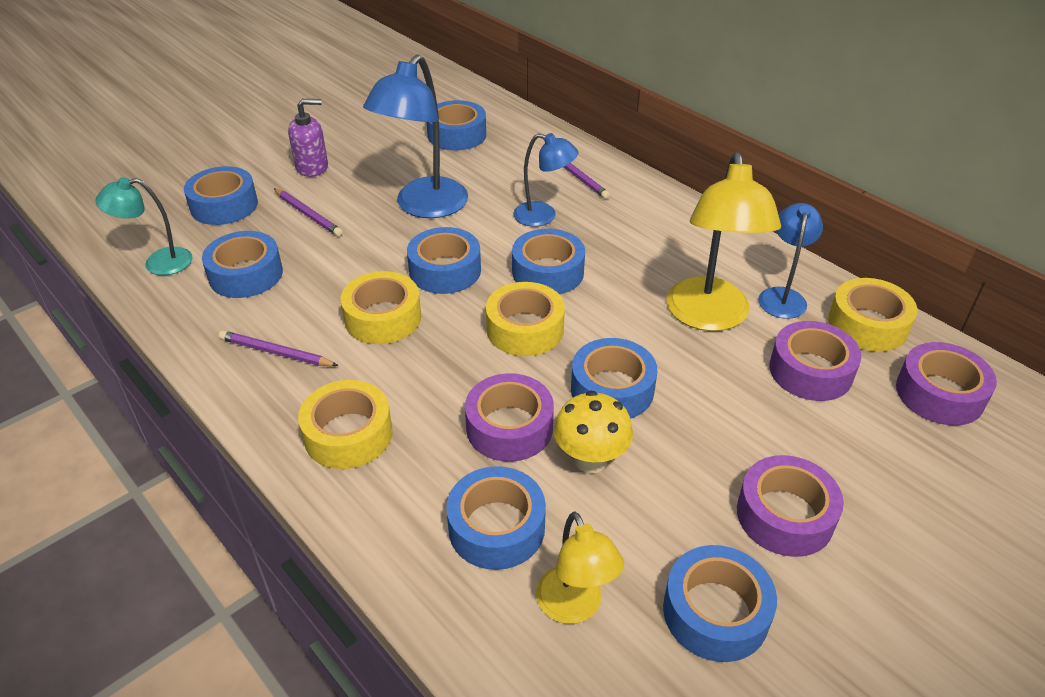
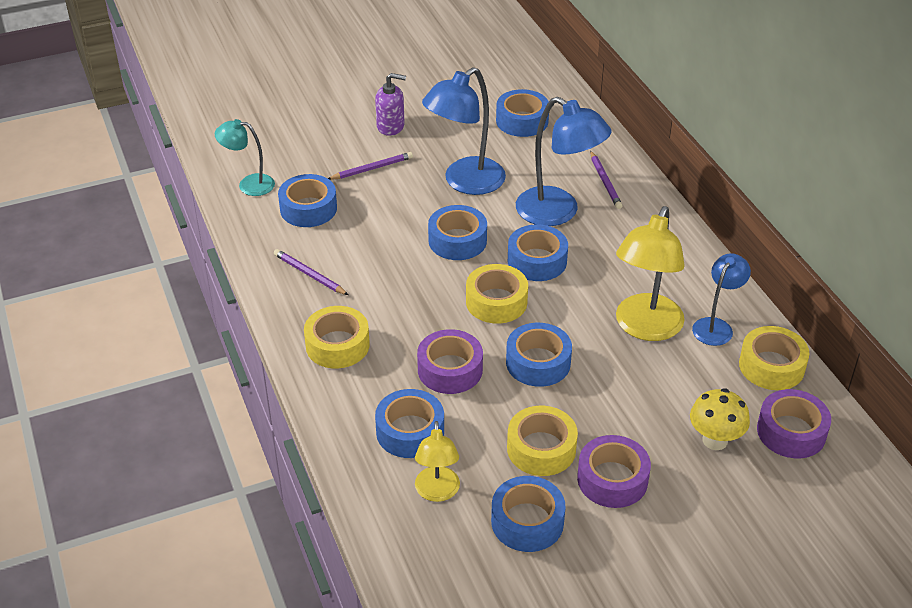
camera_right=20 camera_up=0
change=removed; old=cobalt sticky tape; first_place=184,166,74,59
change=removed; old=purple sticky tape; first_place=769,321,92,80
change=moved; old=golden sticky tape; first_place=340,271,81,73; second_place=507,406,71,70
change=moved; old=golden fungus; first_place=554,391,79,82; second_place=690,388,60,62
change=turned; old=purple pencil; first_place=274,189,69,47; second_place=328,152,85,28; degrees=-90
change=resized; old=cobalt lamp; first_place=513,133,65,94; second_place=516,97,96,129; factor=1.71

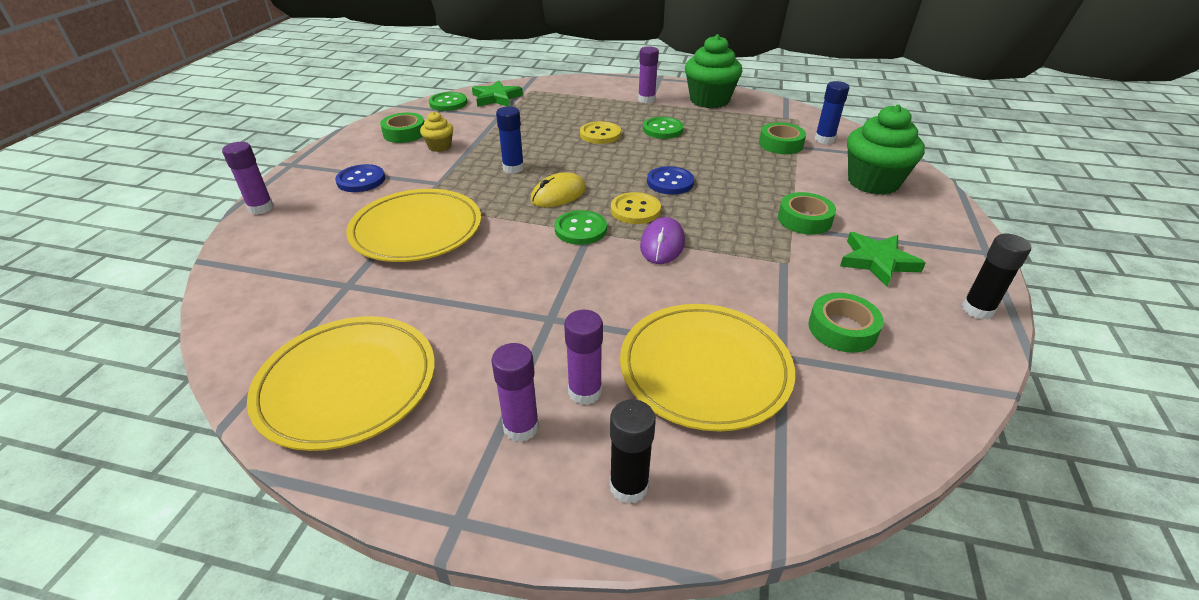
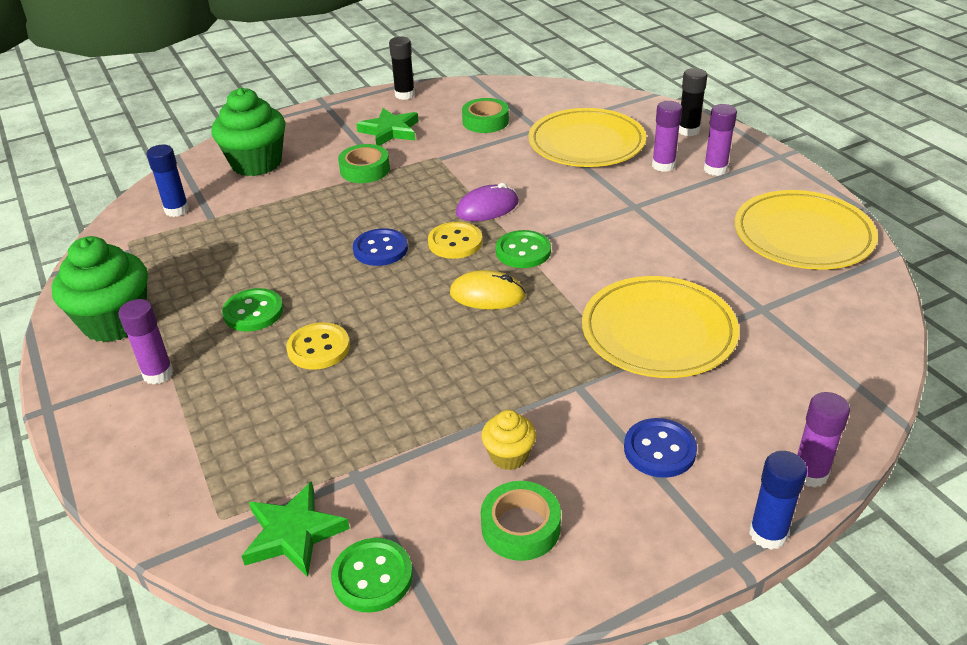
camera_right=-130 camera_up=0
change=removed; old=green sticky tape; first_place=759,123,47,31
change=moved; old=cobalt stick of glue; first_place=496,106,28,68; second_place=749,451,58,99

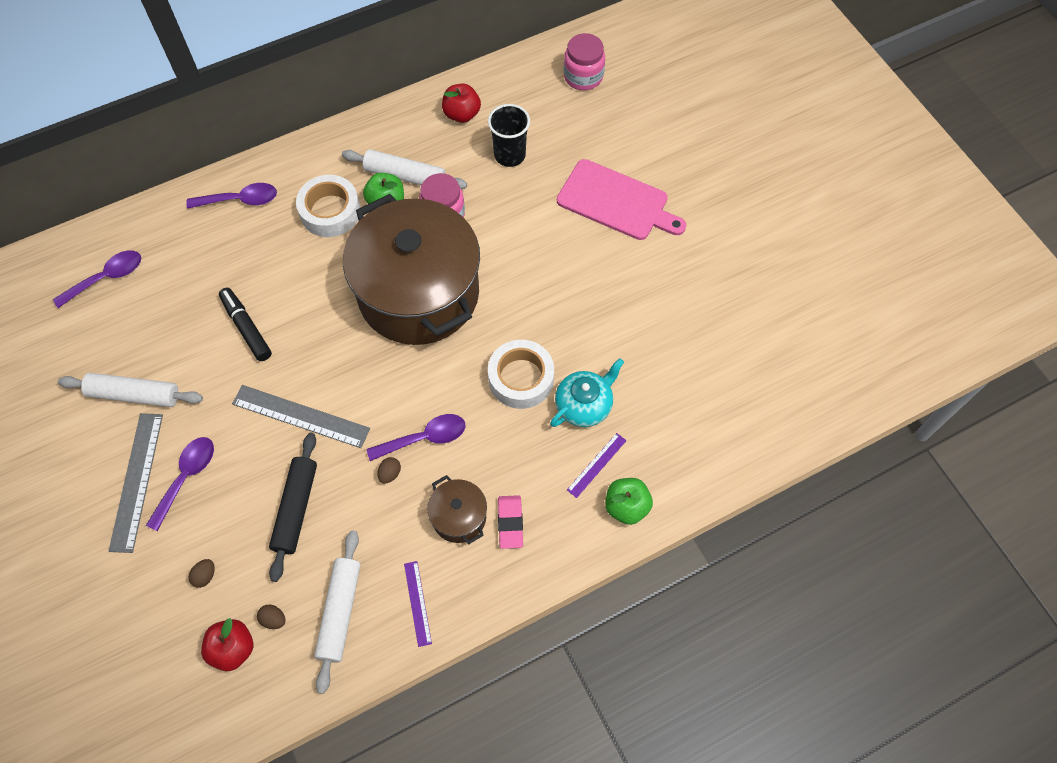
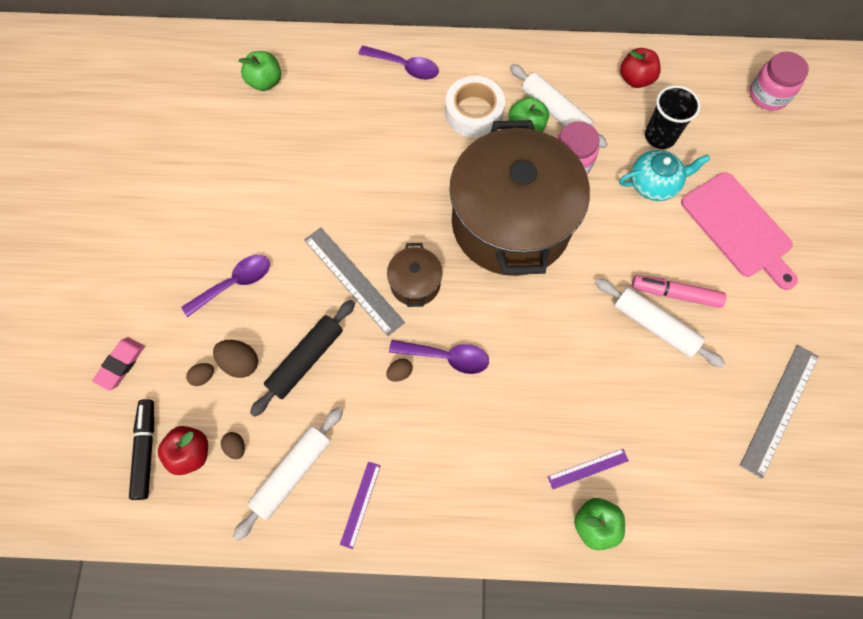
camera_right=30 camera_up=5
change=removed; old=snow-white sticky tape; first_place=488,340,66,69
change=added; new=dark brown egg shape; second_place=213,340,45,38
change=added; new=pink felt pen; second_place=632,275,94,33
change=moved; old=snow-white pastry roller; first_place=58,373,145,34; second_place=595,278,130,90
change=moved; old=gray ruler; first_place=109,413,54,140; second_place=740,345,79,134
change=moved; old=ebony felt pen; first_place=219,288,53,73; second_place=129,399,25,101
change=moved; old=dark brown pot; first_place=427,475,60,69; second_place=387,243,56,64
change=moved; old=pink pencil eraser; first_place=498,495,25,54; second_place=92,337,53,54
change=moved; old=aqua teapot; first_place=550,358,74,69; second_place=619,150,91,51
change=replaced; old=purple tablespoon; new=green toy apple; first_place=53,251,88,57; second_place=239,51,42,40

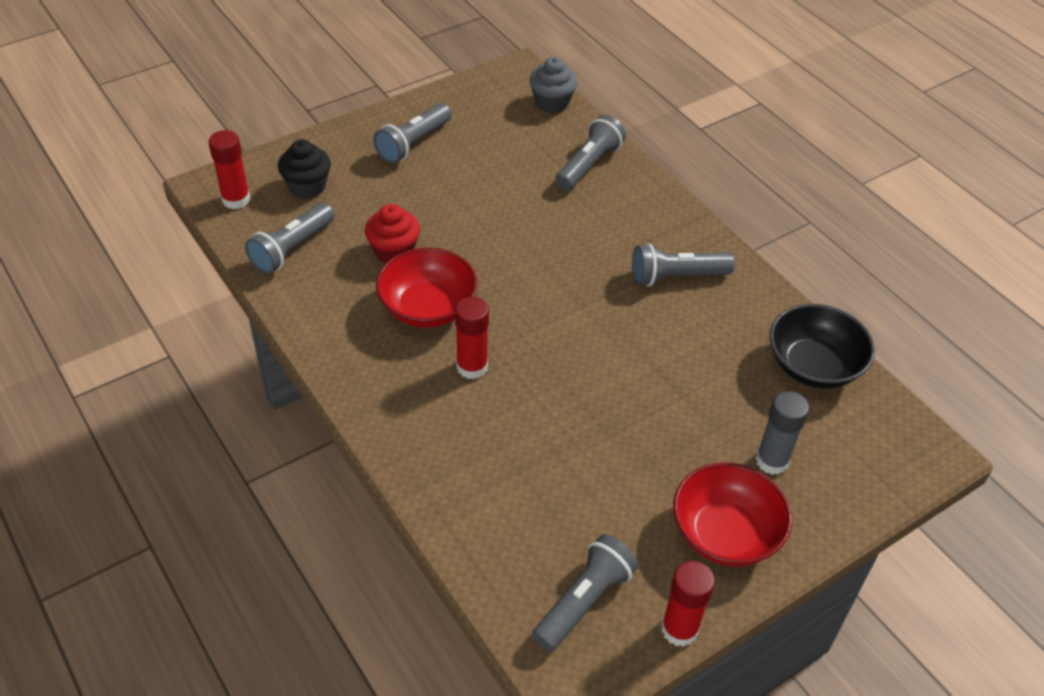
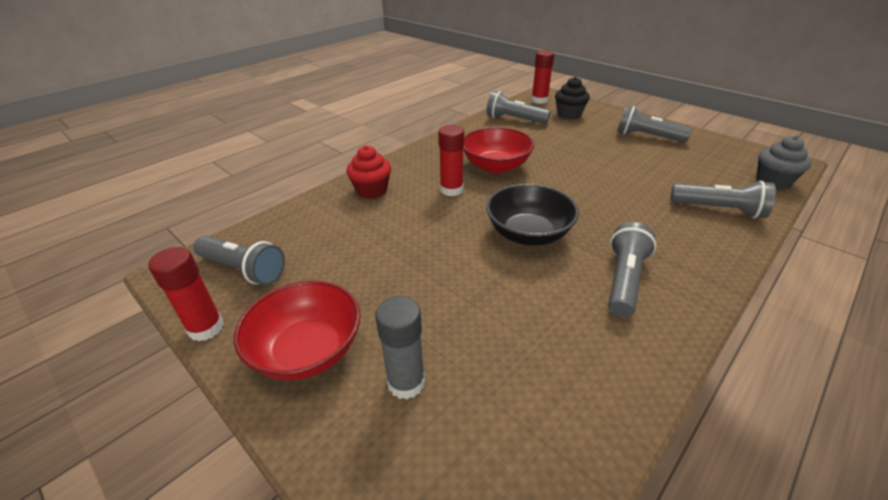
camera_right=80 camera_up=-10
change=moved; old=scarlet fairy cake; first_place=365,204,55,60; second_place=346,146,45,53
change=moved; old=ebony serving bowl; first_place=770,304,105,85; second_place=486,184,93,62
change=turned; old=gray pocket torch; first_place=632,244,103,43; second_place=608,222,48,95; degrees=45

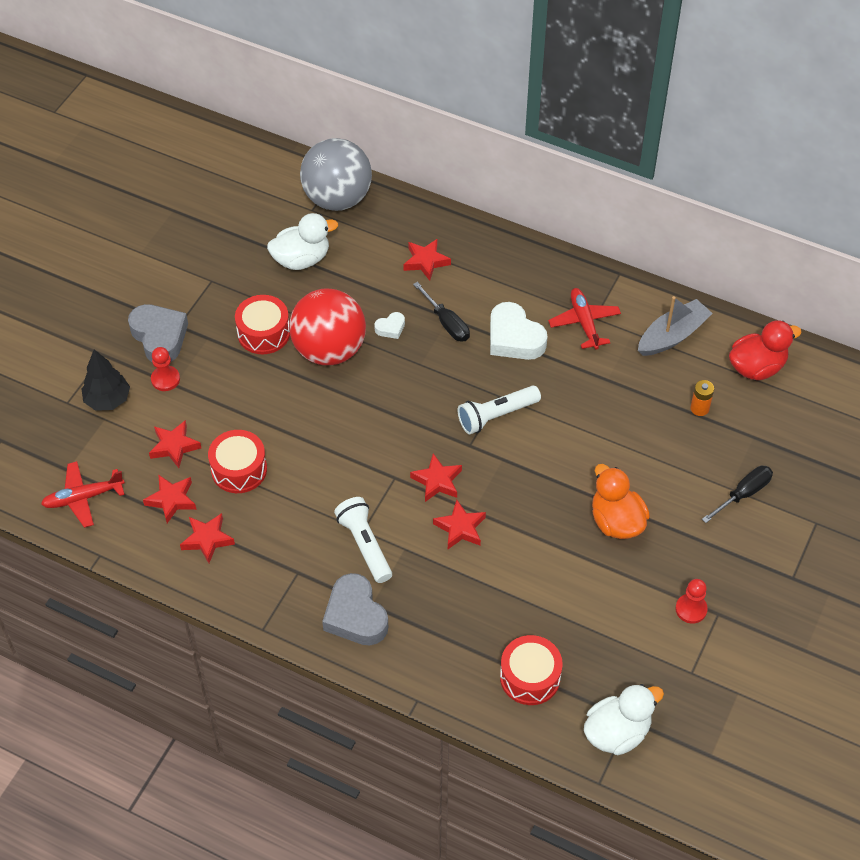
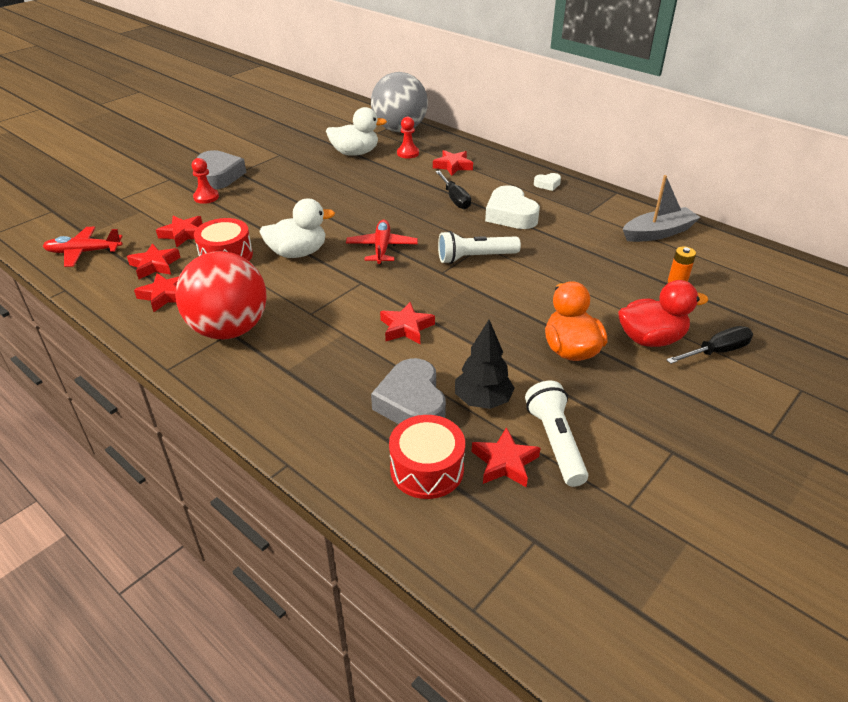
camera_right=15 camera_up=-15
change=removed; old=scarlet toy drum; first_place=235,295,55,59
change=moved; old=ebony toy tree; first_place=82,350,48,61; second_place=455,320,60,89
change=moved; old=scarlet ball; first_place=289,289,77,76; second_place=175,251,92,89
change=moved; old=gray heart; first_place=322,573,66,73; second_place=371,358,75,66
change=moved; old=snow-white pocket torch; first_place=334,497,58,86; second_place=525,380,63,107
change=moved; old=snow-white heart; first_place=374,312,31,27; second_place=534,173,27,18
change=moved; old=scarlet five-pointed star; first_place=410,453,52,49; second_place=472,427,68,60
change=moved; old=scarlet toy plane; first_place=548,288,73,62; second_place=346,220,72,44
change=moved; old=snow-white toy duck; first_place=584,684,80,71; second_place=259,198,76,60
change=moved; old=scarlet pawn; first_place=675,579,33,45; second_place=397,117,22,41
change=moved; old=scarlet toy duck; first_place=729,320,72,60; second_place=618,280,90,67

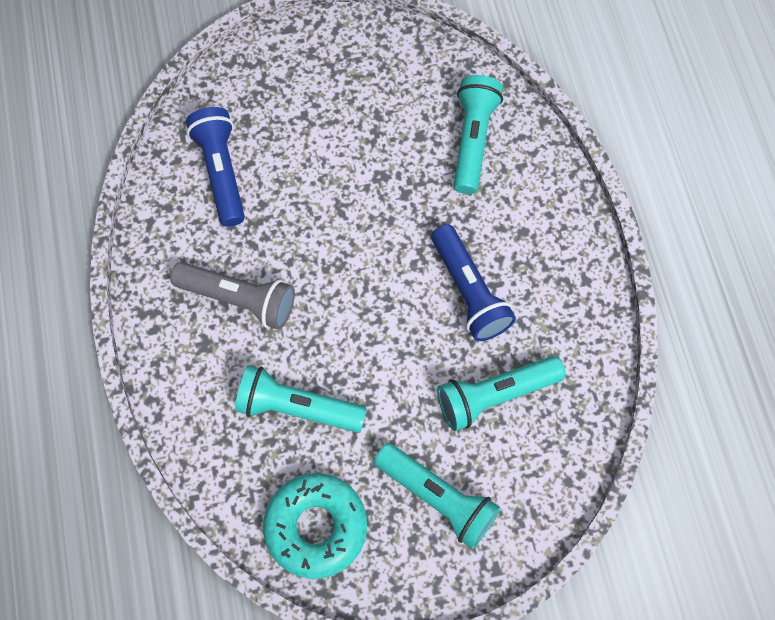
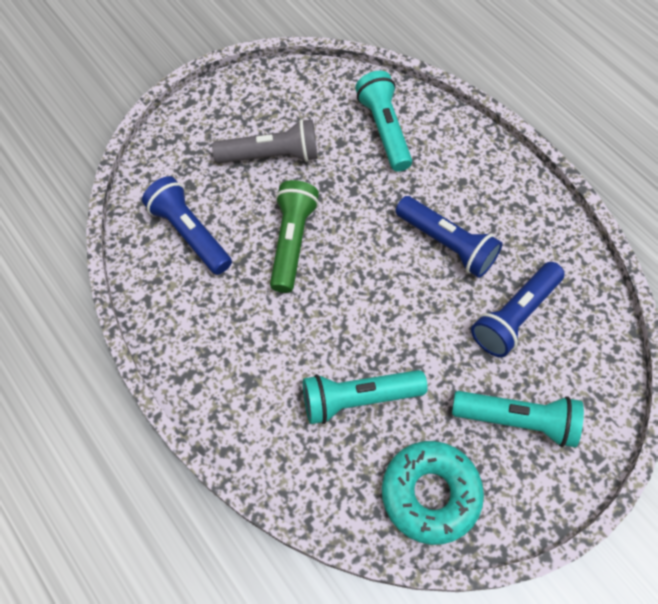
camera_right=-25 camera_up=-5
change=added; new=green pocket torch; second_place=270,180,49,113
change=moved; old=gray pocket torch; first_place=170,262,125,68; second_place=212,119,106,44
change=recoloured; old=aqua pocket torch; new=cobalt pocket torch; first_place=437,356,129,75; second_place=471,262,93,95

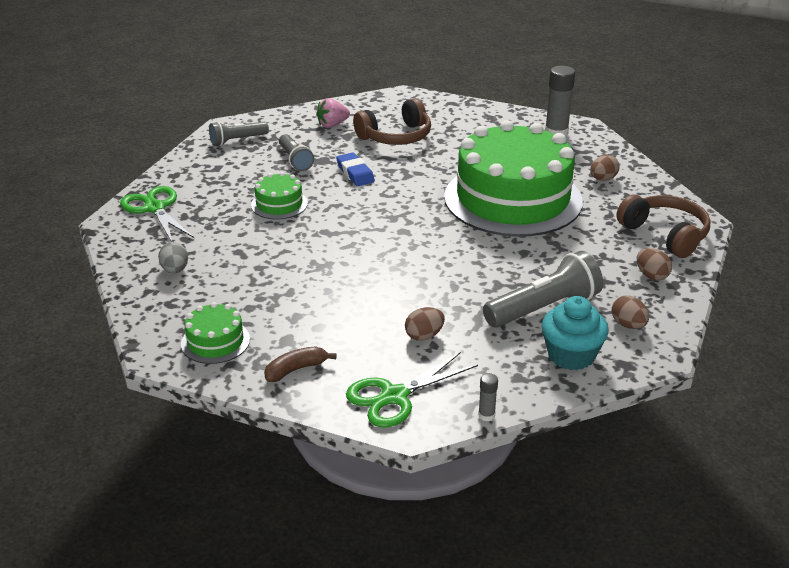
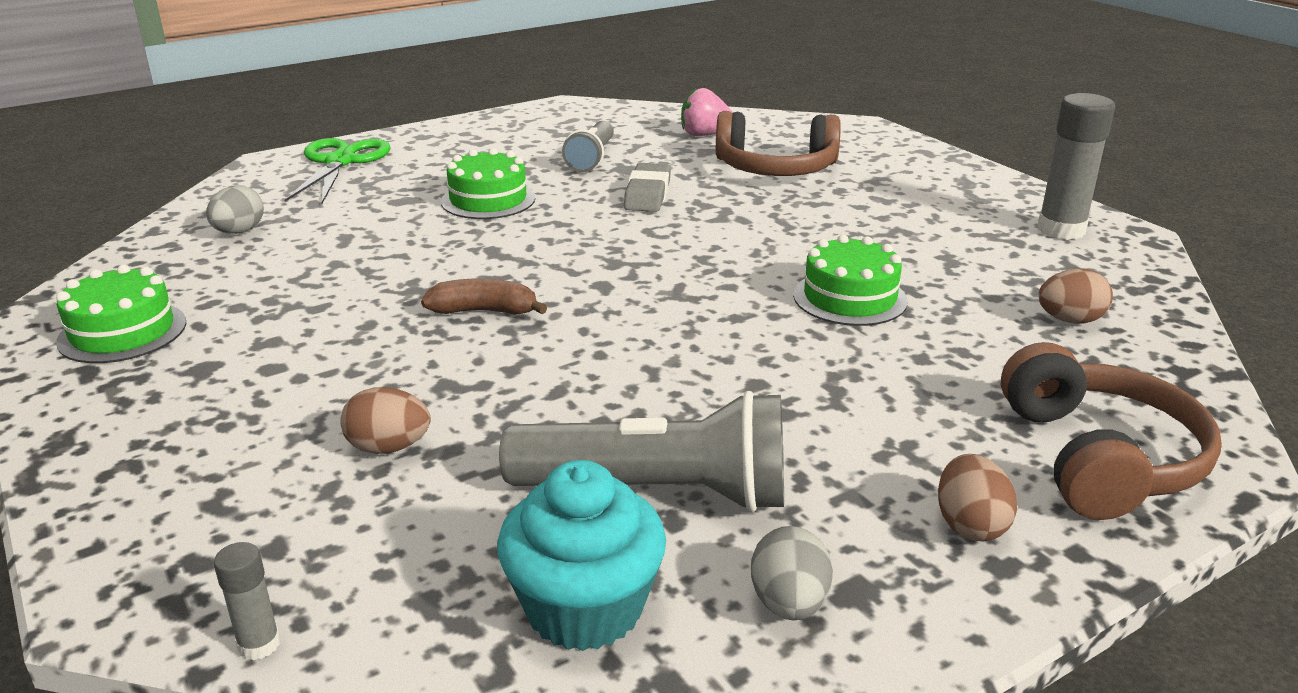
camera_right=35 camera_up=-5
change=removed; old=gray pocket torch; first_place=209,121,60,25
change=removed; old=green pair of scissors; first_place=346,352,132,76
change=moved; old=dark brown banana; first_place=264,346,73,36; second_place=421,278,126,37
change=recoloured; old=cobalt pencil eraser; new=gray pencil eraser; first_place=336,152,39,34; second_place=624,163,47,49
change=recoloured; old=dark brown egg shape; new=gray egg shape; first_place=612,295,37,34; second_place=751,526,82,94
change=resized; old=green layer cake; first_place=444,120,139,117; second_place=793,235,115,91; factor=0.41

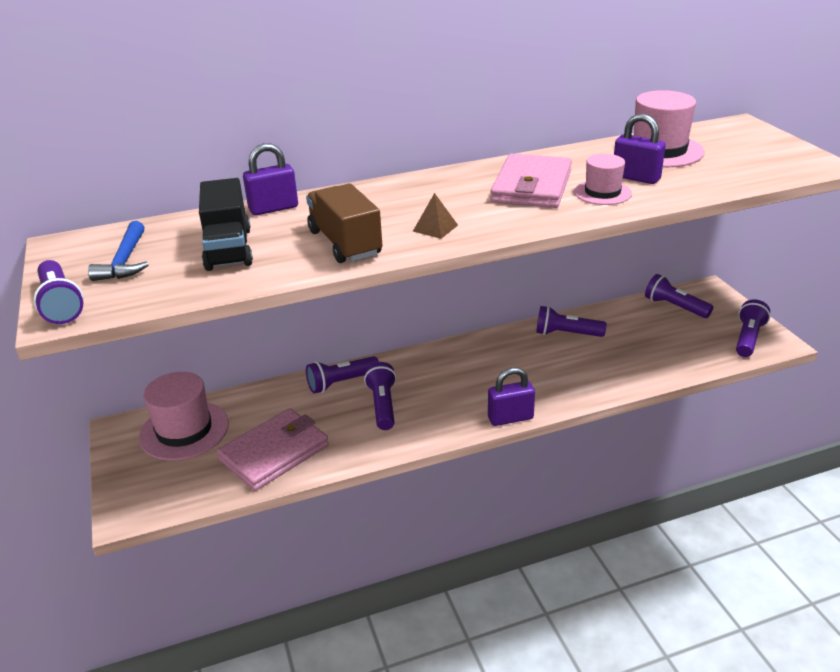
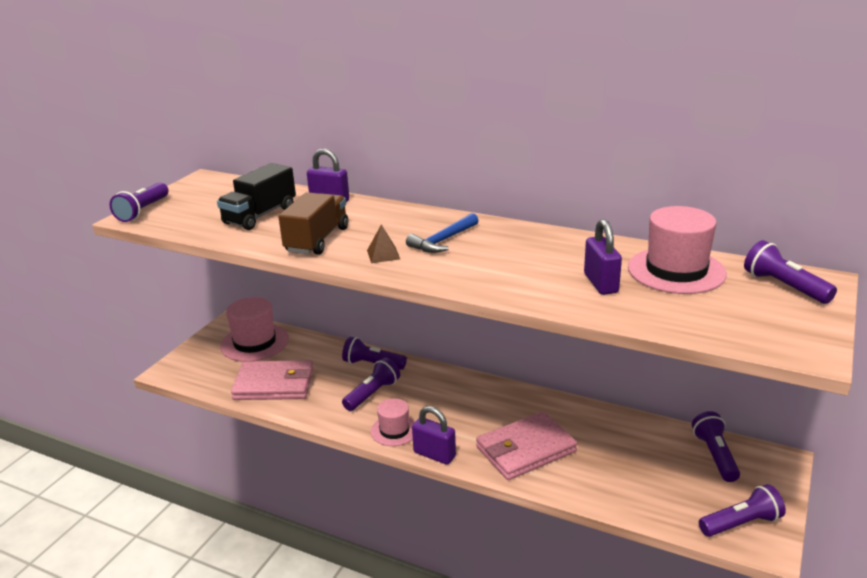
camera_right=45 camera_up=-5
change=moved; old=cobalt claw hammer; first_place=88,221,61,60; second_place=406,213,72,40
change=moved; old=pink wallet; first_place=490,154,82,54; second_place=476,411,101,69
change=moved; old=purple pocket torch; first_place=536,306,70,31; second_place=744,240,93,64
change=moved; old=pink hat; first_place=574,154,58,51; second_place=371,398,44,48

